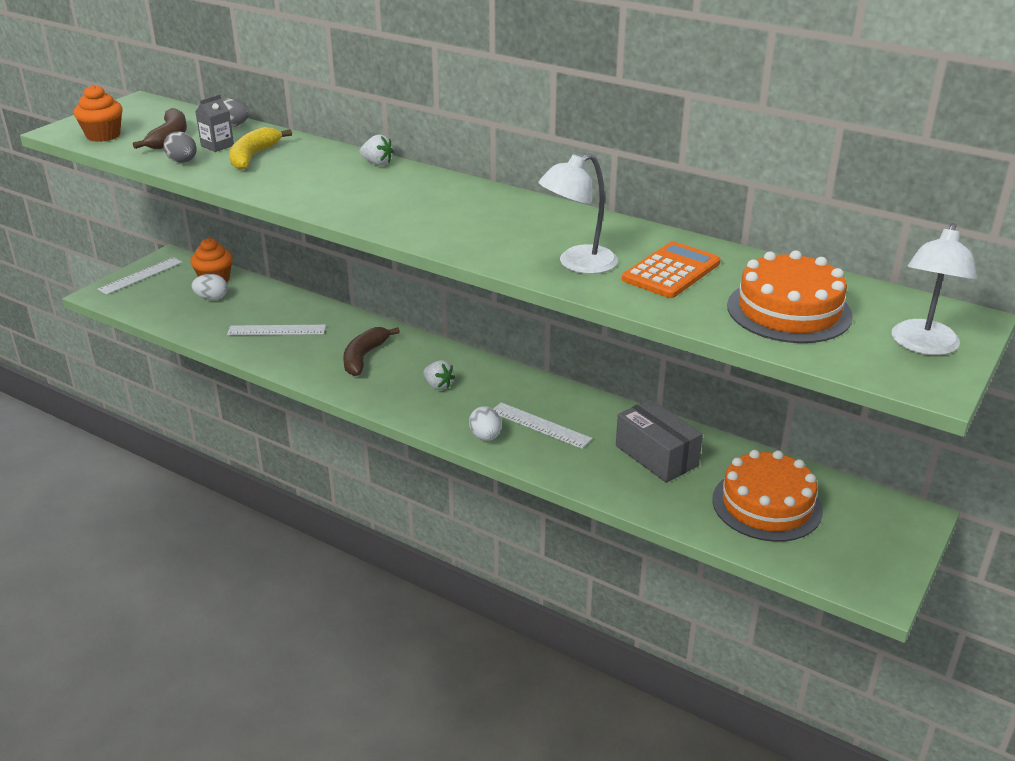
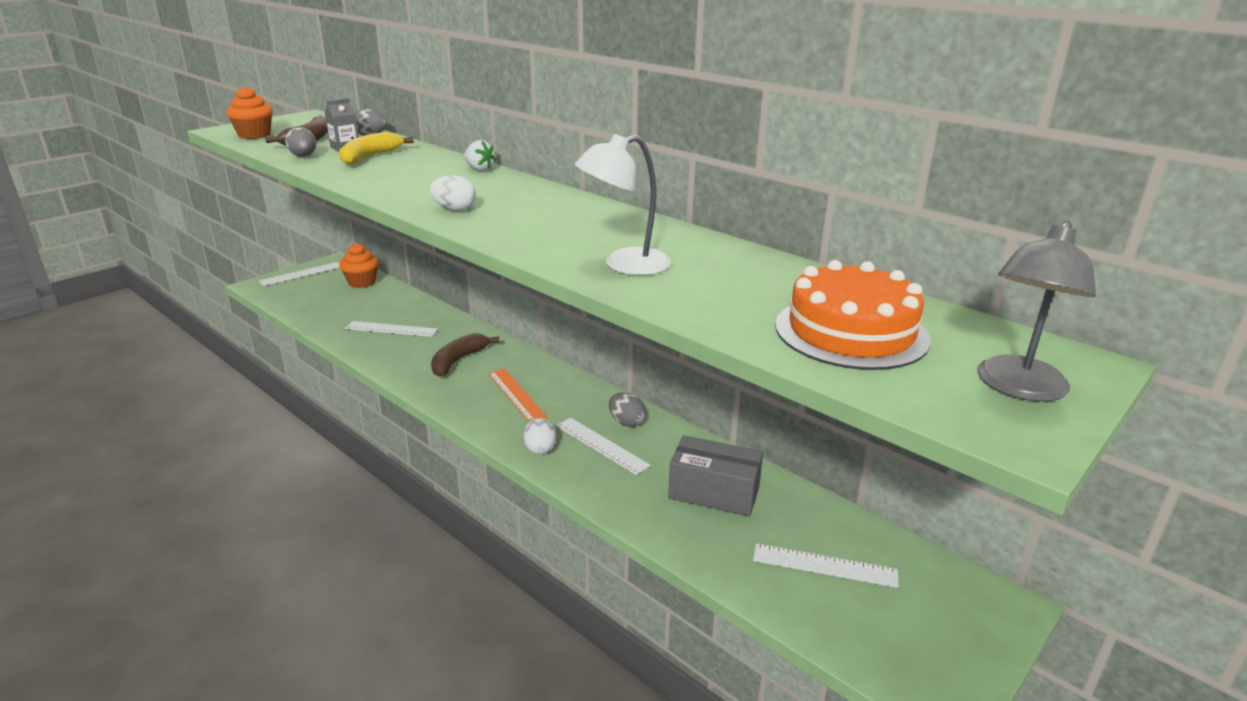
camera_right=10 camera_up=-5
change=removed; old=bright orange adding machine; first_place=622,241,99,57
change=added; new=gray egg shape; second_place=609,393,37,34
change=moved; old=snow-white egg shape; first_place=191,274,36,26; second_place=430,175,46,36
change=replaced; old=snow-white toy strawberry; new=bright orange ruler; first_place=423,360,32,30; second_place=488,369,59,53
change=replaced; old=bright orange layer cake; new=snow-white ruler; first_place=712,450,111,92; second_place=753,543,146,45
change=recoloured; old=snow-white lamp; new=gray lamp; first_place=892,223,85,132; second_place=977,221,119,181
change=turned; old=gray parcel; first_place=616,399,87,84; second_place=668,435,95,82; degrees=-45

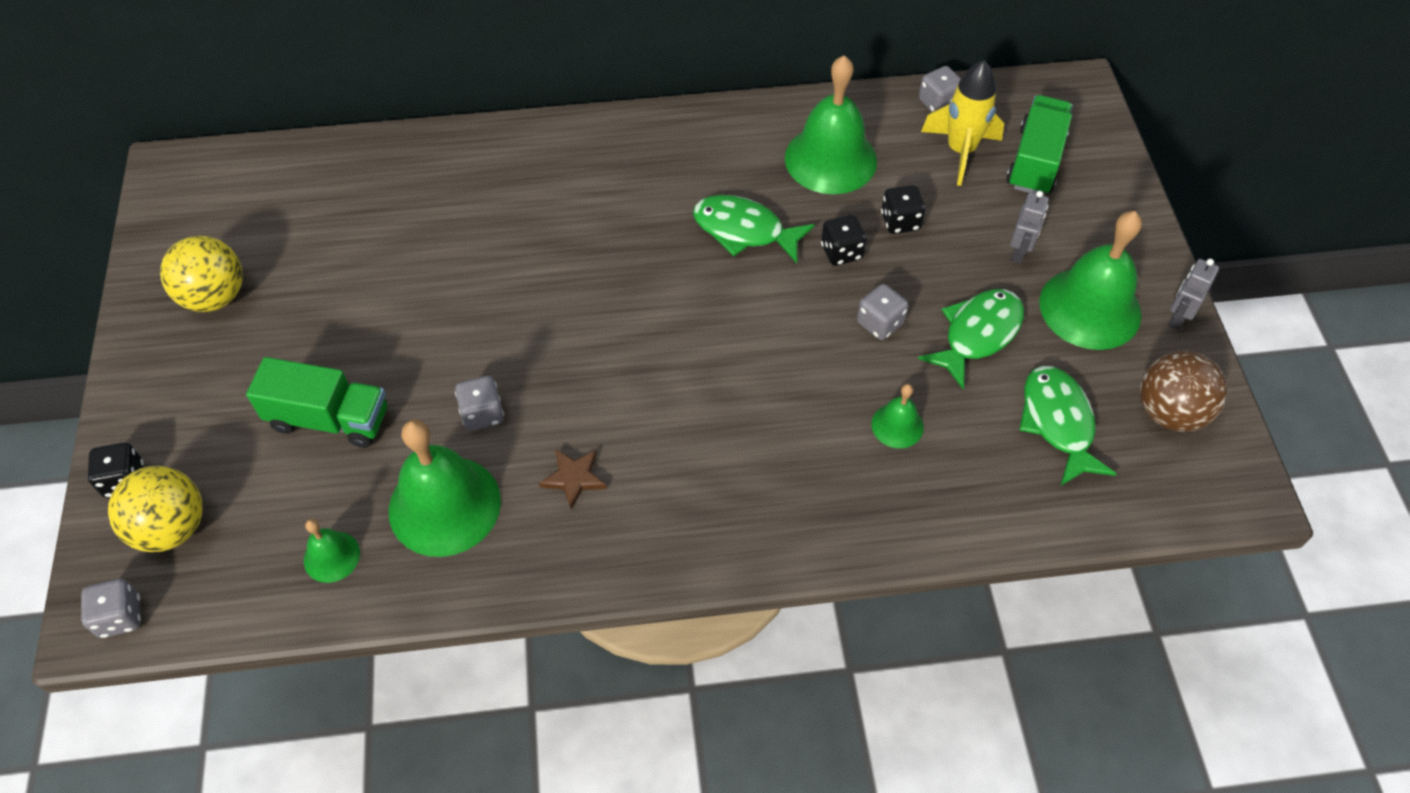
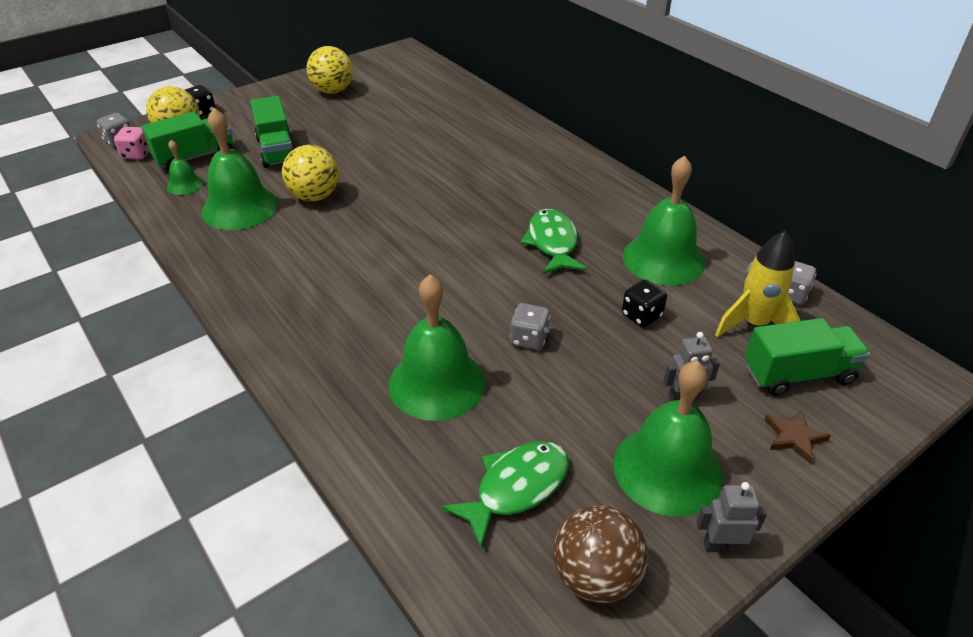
camera_right=60 camera_up=-15
change=removed; old=ebony dice; first_place=821,215,46,51
change=removed; old=green fish figure; first_place=918,289,106,101
change=added; new=pink dice; second_place=114,127,35,33
change=added; new=green toy truck; second_place=141,112,92,58
change=moved; old=dark brown five-pointed star; first_place=539,449,68,60; second_place=764,409,67,55
change=replaced; old=gray dice; new=golden ball; first_place=455,376,49,55; second_place=282,145,57,56
change=resized; old=green school bell; first_place=871,384,53,64; second_place=389,274,97,147; factor=2.06

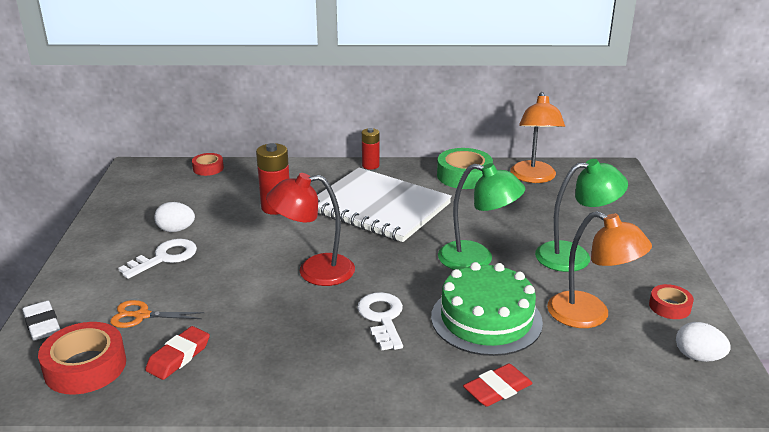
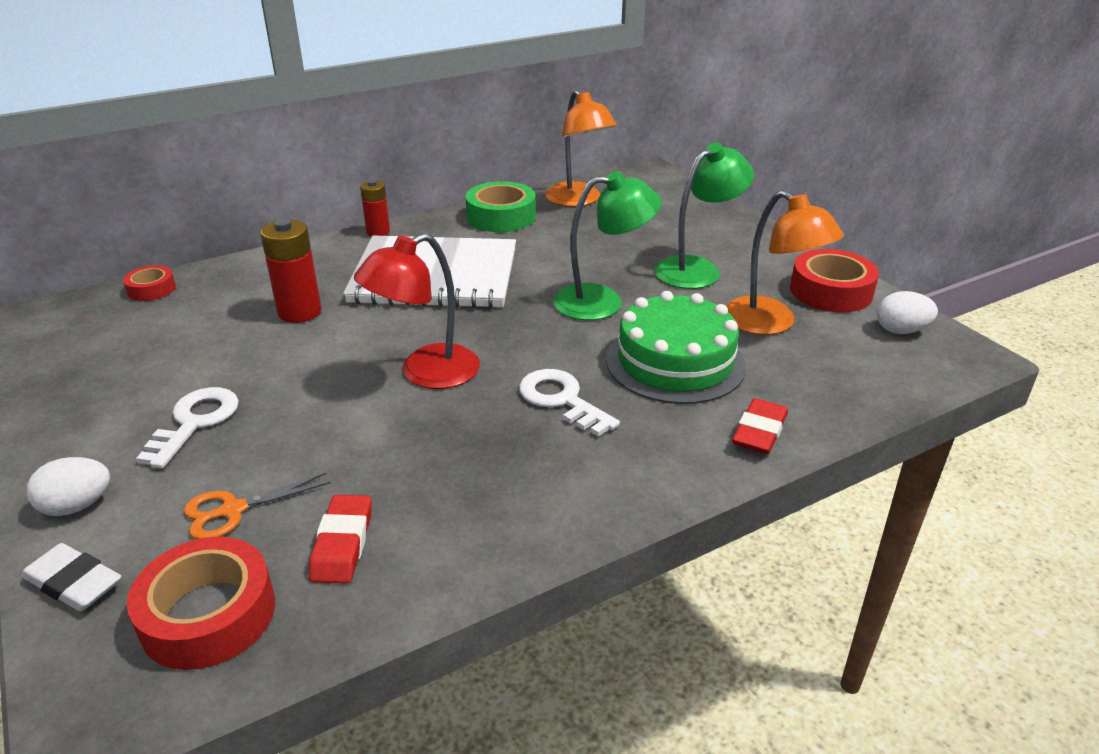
camera_right=-30 camera_up=5
change=moved; old=snow-white egg shape; first_place=154,202,41,30; second_place=26,457,84,59
change=turned; old=bright orange lamp; first_place=547,211,105,117; second_place=725,190,119,145; degrees=45
change=resized; old=scarlet sticky tape; first_place=649,284,45,35; second_place=790,249,89,63; factor=1.77

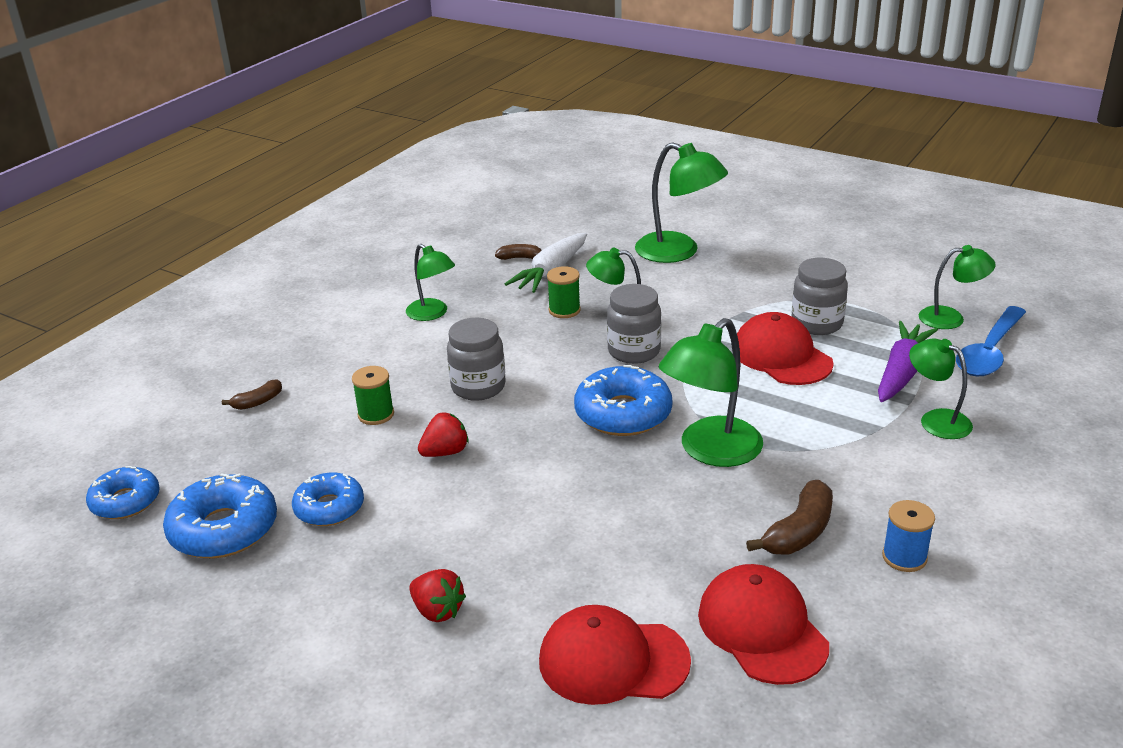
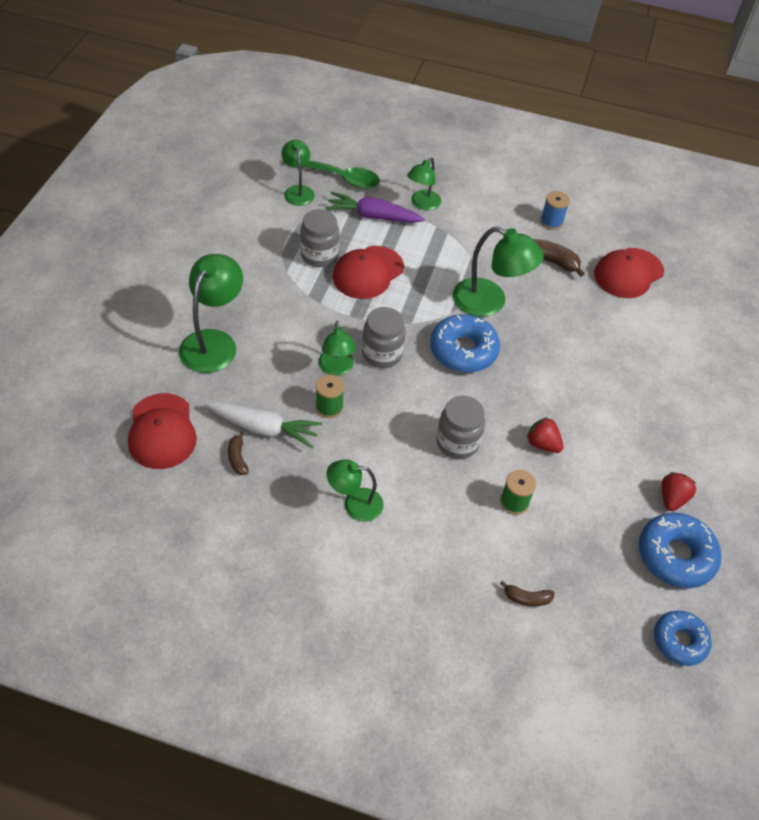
camera_right=-110 camera_up=20
change=removed; old=cobalt glazed donut; first_place=292,472,72,54
change=moved; old=scarlet toy strawberry; first_place=409,569,57,53; second_place=661,472,35,39
change=moved; old=scarlet cap; first_place=539,605,152,100; second_place=128,393,69,76
change=recoloured; old=cobalt tablespoon; new=green tablespoon; first_place=956,306,70,70; second_place=283,160,97,29
change=turned; old=dark brown banana; first_place=222,379,60,31; second_place=500,581,55,25; degrees=150
change=turned; old=green lamp; first_place=406,244,49,77; second_place=327,459,57,63; degrees=-120

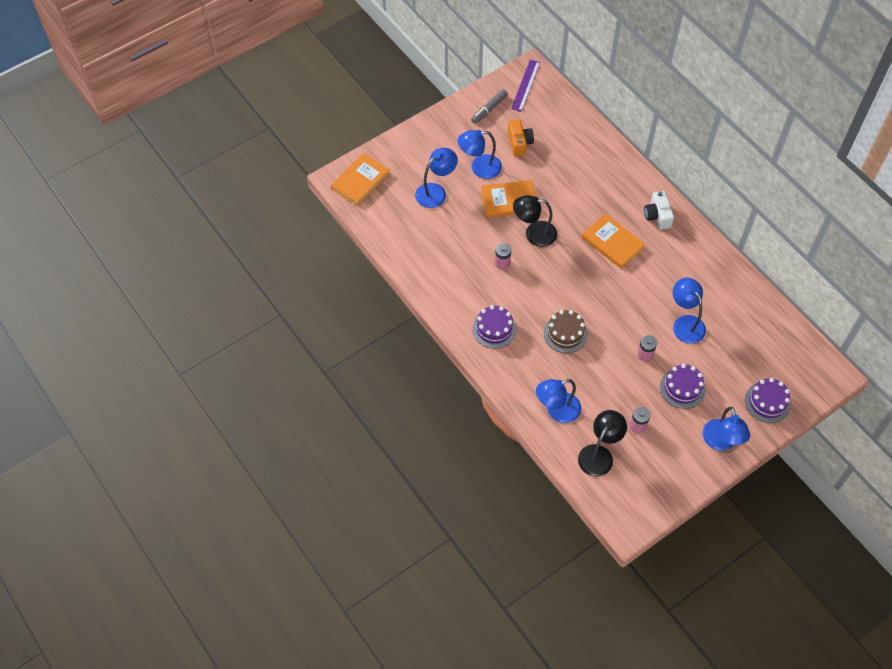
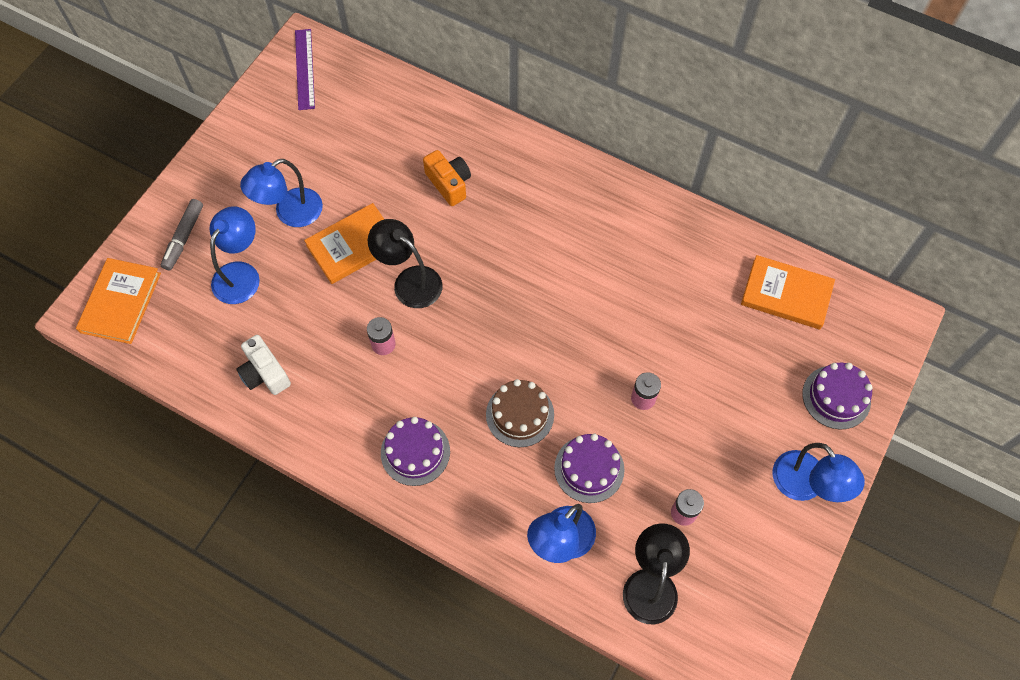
camera_right=-25 camera_up=5
change=removed; old=cobalt lamp; first_place=673,278,33,66
change=moved; old=gray felt pen; first_place=471,89,37,35; second_place=161,199,42,72
change=moved; old=bright orange compact camera; first_place=508,119,26,37; second_place=423,150,48,56
change=moved; old=bright orange hardcover; first_place=582,213,63,56; second_place=741,255,94,74
change=moved; old=snow-white compact camera; first_place=644,191,30,39; second_place=237,335,54,60
change=moved; old=purple layer cake; first_place=660,364,46,45; second_place=554,434,70,69
change=turned; old=ebony lamp; first_place=513,195,44,52; second_place=368,219,74,89; degrees=60

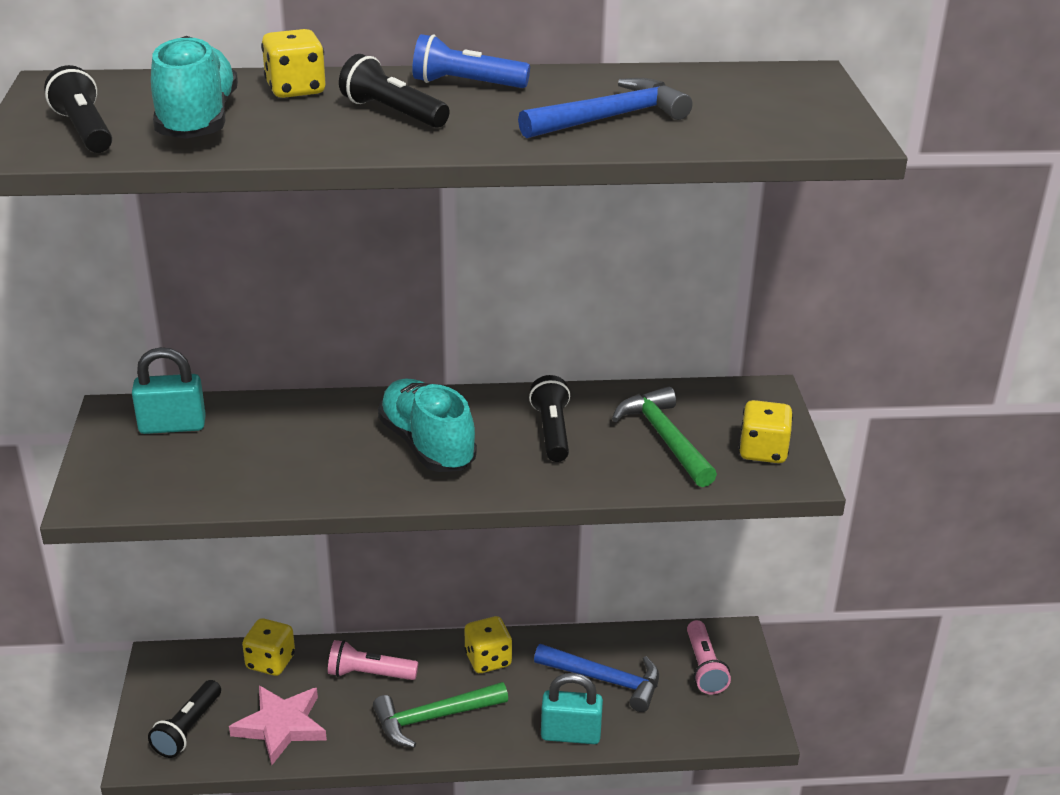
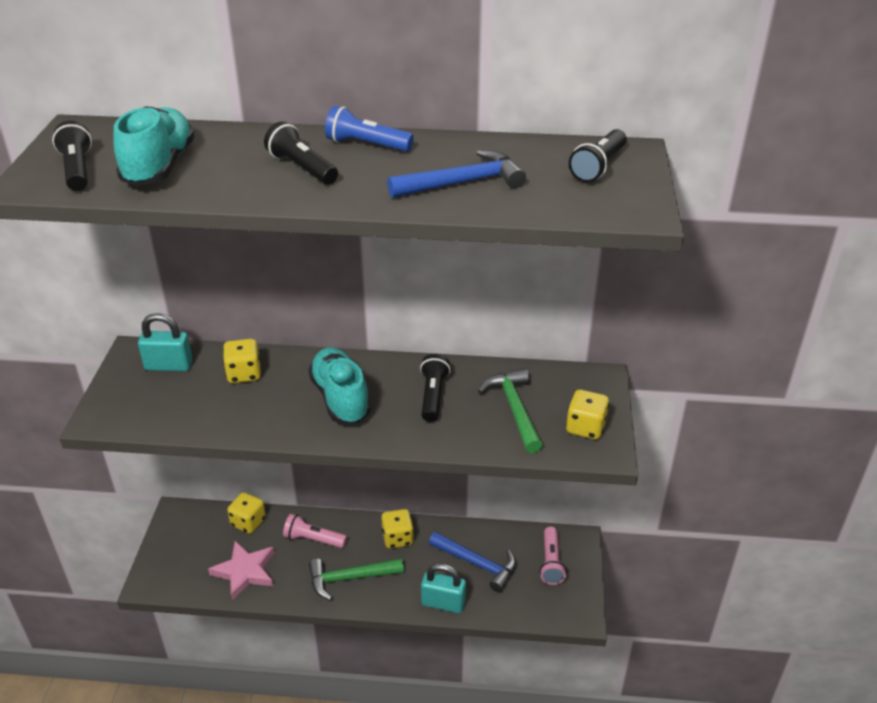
camera_right=10 camera_up=5
change=moved; old=ebony pocket torch; first_place=148,680,73,78; second_place=569,129,58,53
change=moved; old=golden dice; first_place=261,29,65,69; second_place=223,339,38,44

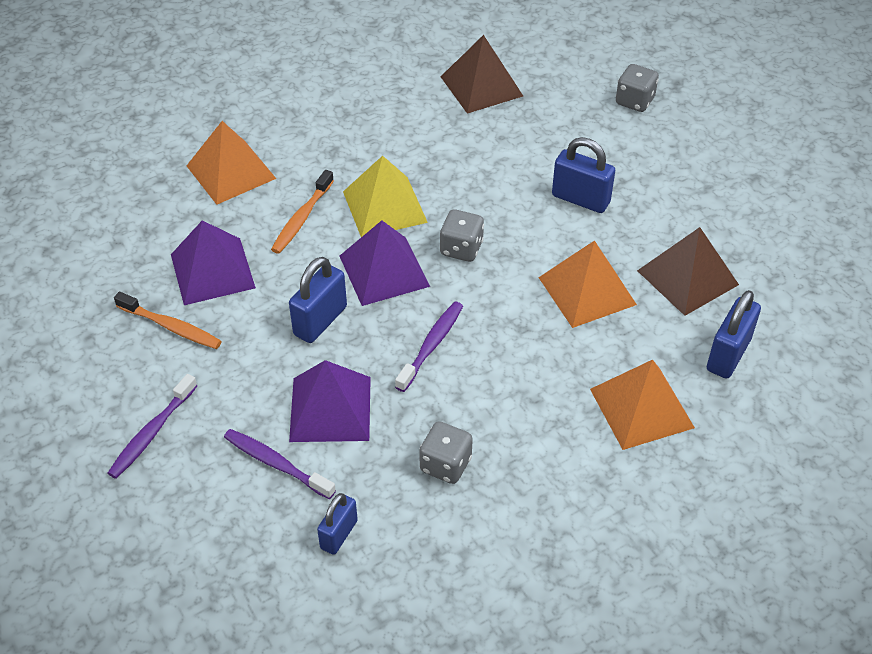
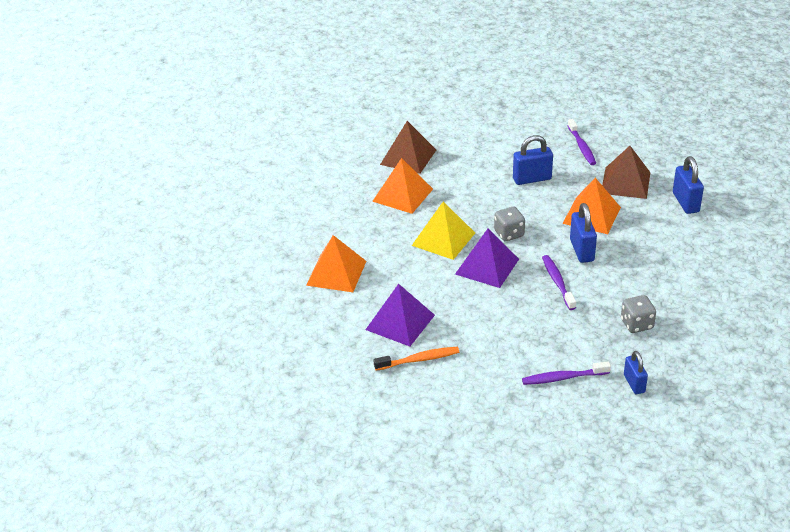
camera_right=-40 camera_up=-10
change=removed; old=bright orange tooth brush; first_place=271,170,63,84
change=removed; old=purple pyramid shape; first_place=289,360,82,82
change=removed; old=gray dice; first_place=616,64,43,48
change=moved; old=purple tooth brush; first_place=108,374,89,105; second_place=568,119,28,46
change=moved; old=cobalt padlock; first_place=289,257,58,86; second_place=570,203,27,60
change=moved; old=bright orange pyramid shape; first_place=590,360,105,90; second_place=372,158,61,56

